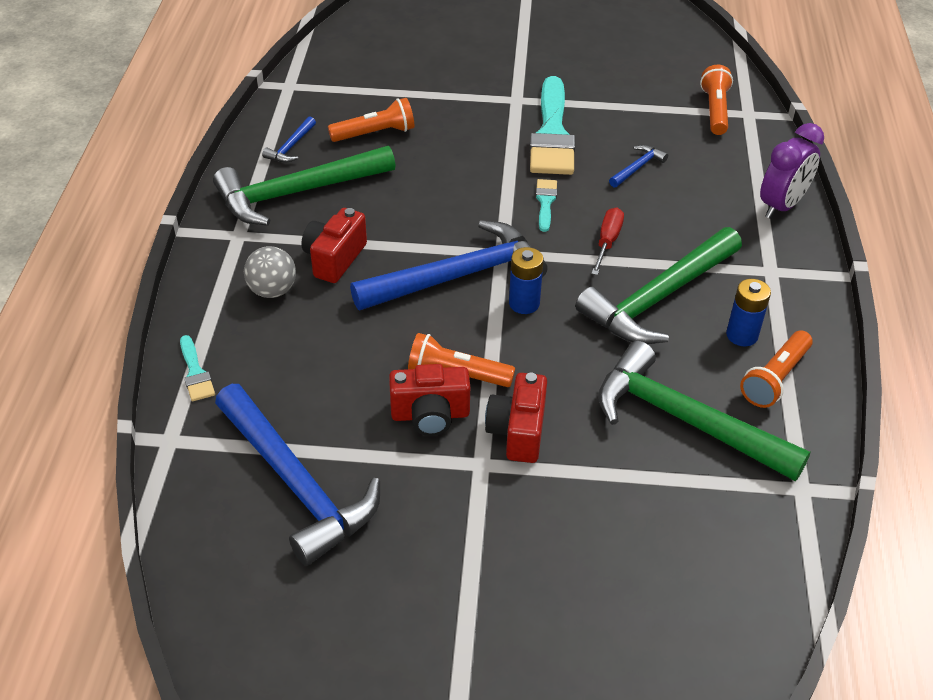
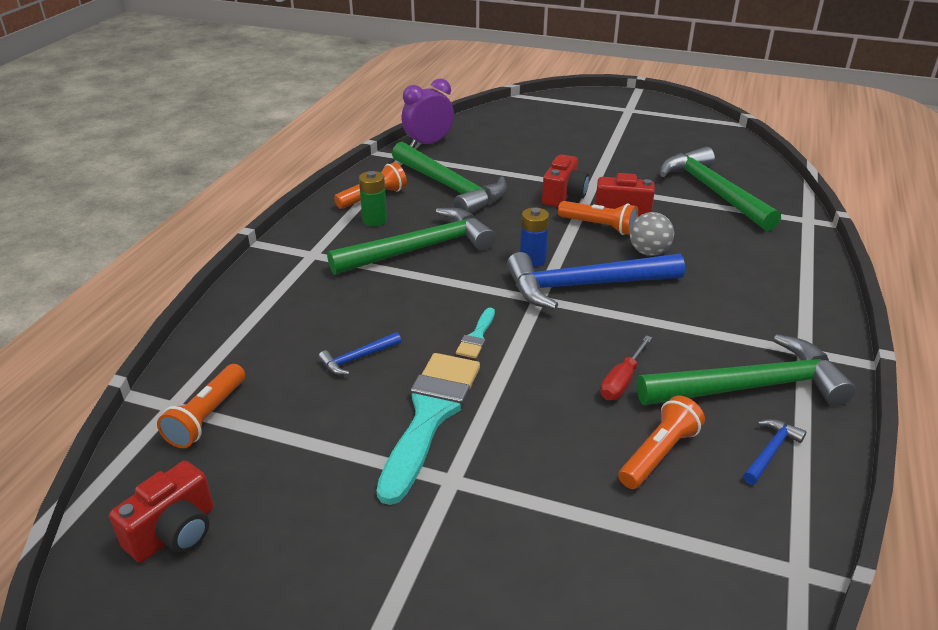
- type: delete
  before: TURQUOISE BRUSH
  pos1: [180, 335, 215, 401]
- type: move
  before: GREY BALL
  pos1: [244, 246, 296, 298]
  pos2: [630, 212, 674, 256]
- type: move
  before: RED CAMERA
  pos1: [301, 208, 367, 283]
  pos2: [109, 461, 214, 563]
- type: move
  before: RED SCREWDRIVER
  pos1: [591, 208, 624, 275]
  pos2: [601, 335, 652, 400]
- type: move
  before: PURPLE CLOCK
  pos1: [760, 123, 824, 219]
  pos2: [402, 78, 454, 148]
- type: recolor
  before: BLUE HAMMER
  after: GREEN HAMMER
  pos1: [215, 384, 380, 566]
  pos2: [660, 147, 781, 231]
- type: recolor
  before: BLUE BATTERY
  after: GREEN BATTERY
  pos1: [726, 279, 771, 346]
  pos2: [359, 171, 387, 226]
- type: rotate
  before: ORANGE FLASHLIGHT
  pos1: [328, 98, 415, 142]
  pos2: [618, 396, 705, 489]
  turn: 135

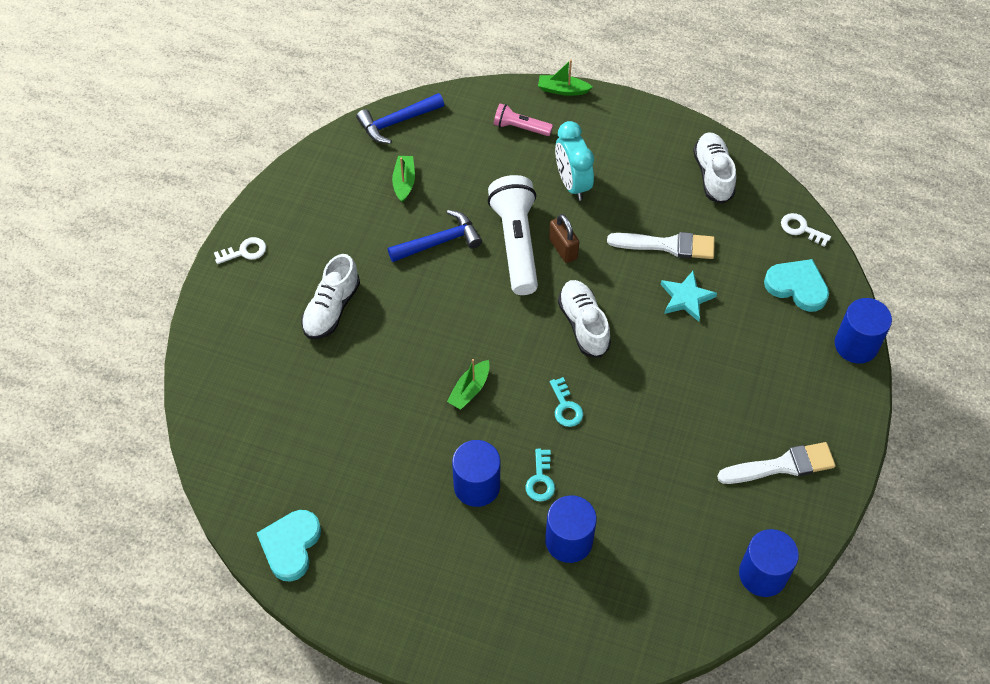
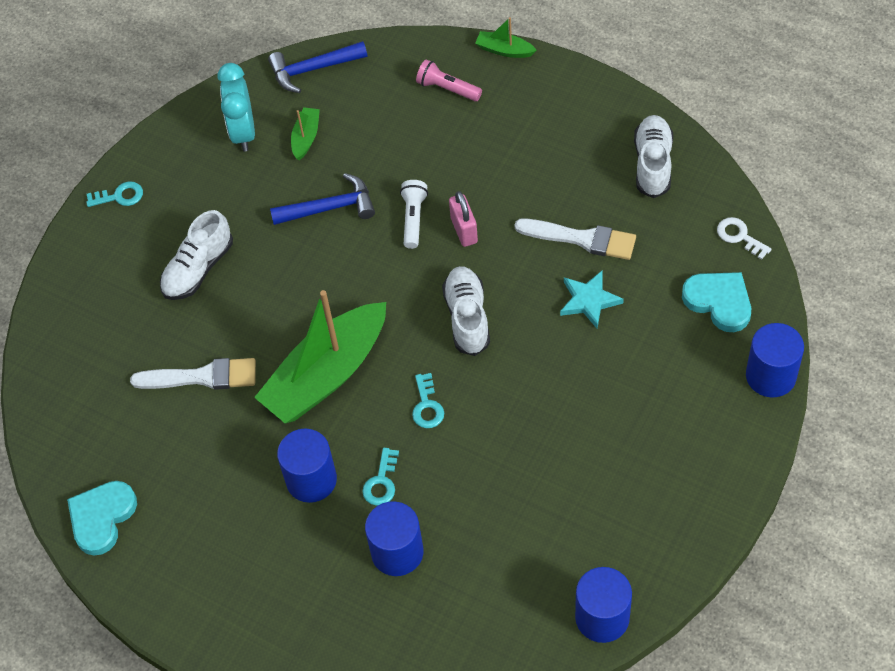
- type: move
  before: TURQUOISE CLOCK
  pos1: [555, 121, 594, 201]
  pos2: [218, 63, 255, 152]
- type: move
  before: WHITE BRUSH
  pos1: [717, 442, 836, 484]
  pos2: [130, 358, 256, 390]
- type: recolor
  before: WHITE KEY
  after: TURQUOISE KEY
  pos1: [214, 237, 266, 264]
  pos2: [86, 182, 143, 207]
- type: recolor
  before: BROWN PADLOCK
  after: PINK PADLOCK
  pos1: [549, 214, 579, 263]
  pos2: [449, 191, 478, 247]
- type: resize
  before: GREEN BOAT
  pos1: [447, 359, 490, 410]
  pos2: [254, 290, 386, 423]
  scale: 2.37
- type: resize
  before: WHITE FLASHLIGHT
  pos1: [488, 175, 538, 295]
  pos2: [400, 180, 428, 249]
  scale: 0.52

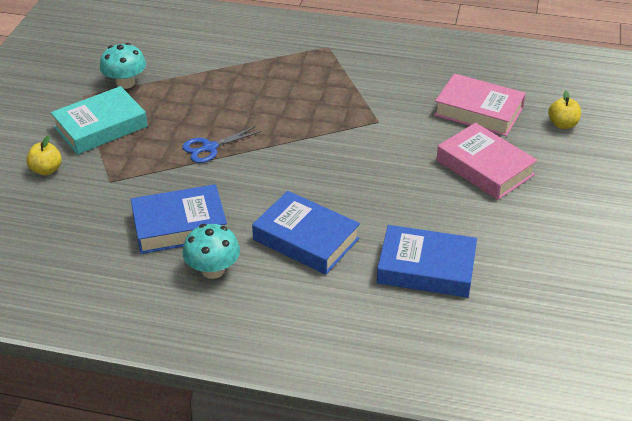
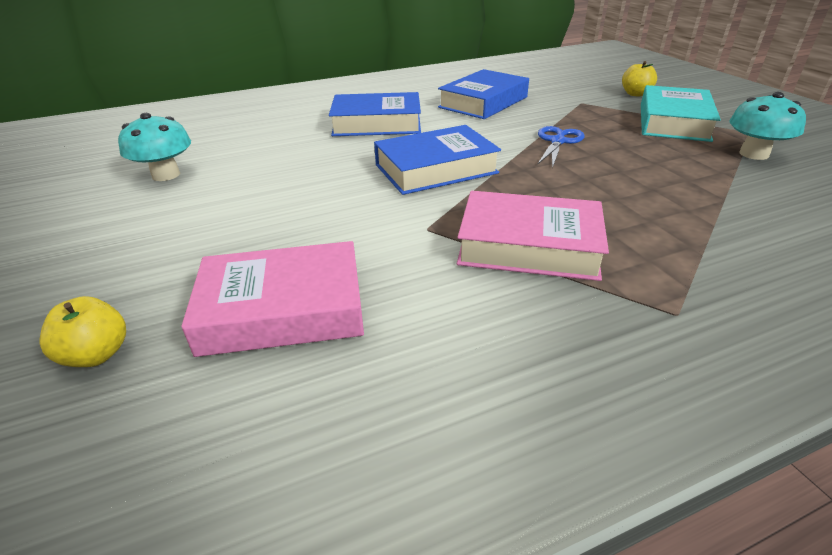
- type: move
  before: TURQUOISE MUSHROOM
  pos1: [183, 224, 240, 279]
  pos2: [118, 113, 191, 181]
- type: move
  before: BLUE BOOK
  pos1: [377, 225, 477, 298]
  pos2: [374, 125, 501, 195]
- type: move
  before: PINK BOOK
  pos1: [436, 123, 538, 200]
  pos2: [457, 191, 609, 281]

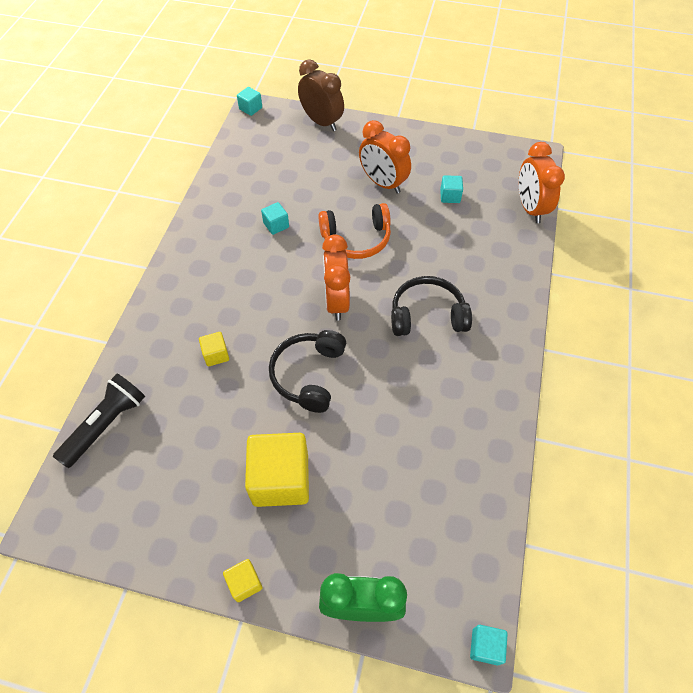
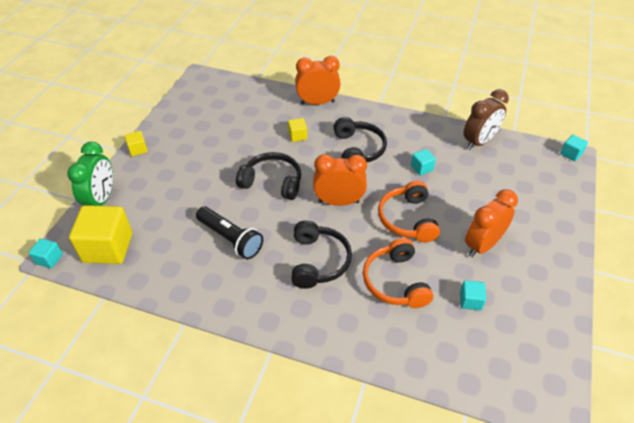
- type: insert
  after: BLACK HEADPHONES
  pos2: [333, 117, 387, 162]
- type: insert
  after: ORANGE HEADPHONES
  pos2: [363, 238, 433, 308]
- type: move
  before: BLACK FLASHLIGHT
  pos1: [53, 374, 145, 468]
  pos2: [196, 206, 263, 259]
- type: move
  before: YELLOW CUBE
  pos1: [245, 433, 309, 507]
  pos2: [69, 205, 132, 264]
- type: move
  before: BROWN CLOCK
  pos1: [298, 59, 344, 131]
  pos2: [464, 89, 509, 150]
- type: move
  before: ORANGE CLOCK
  pos1: [519, 142, 565, 223]
  pos2: [295, 56, 341, 105]

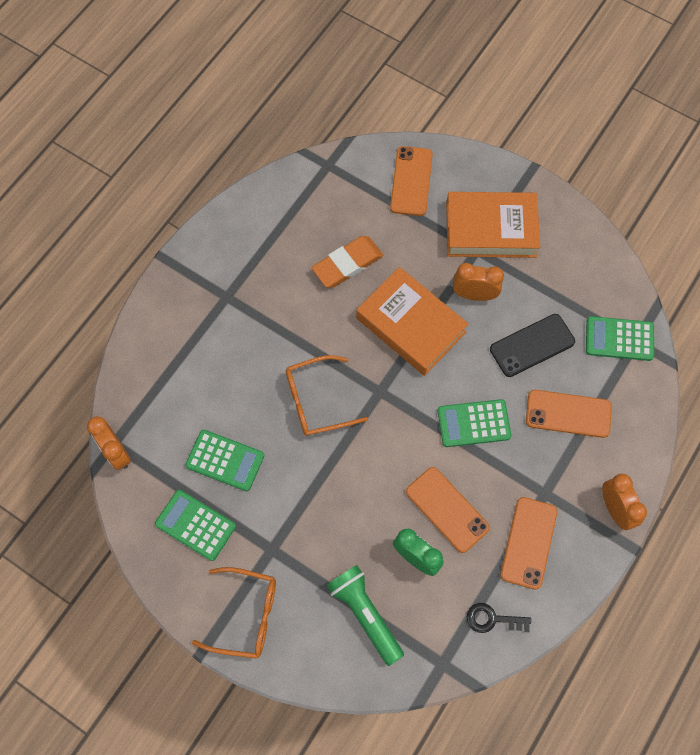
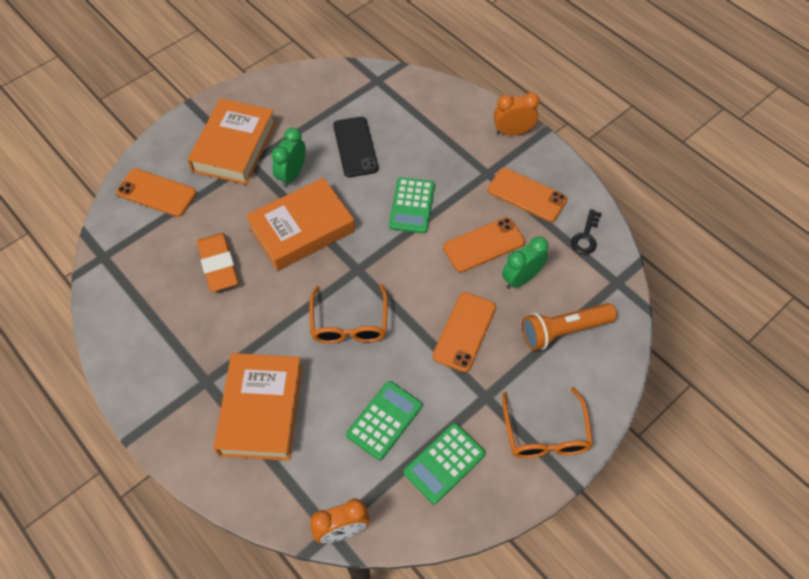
- type: delete
  before: GREEN CALCULATOR
  pos1: [586, 316, 654, 361]
- type: insert
  after: ORANGE BOOK
  pos2: [214, 353, 303, 461]
- type: move
  before: ORANGE PHONE
  pos1: [526, 390, 612, 438]
  pos2: [432, 292, 496, 372]
- type: recolor
  before: GREEN FLASHLIGHT
  after: ORANGE FLASHLIGHT
  pos1: [326, 565, 404, 666]
  pos2: [522, 303, 617, 351]
- type: recolor
  before: ORANGE CLOCK
  after: GREEN CLOCK
  pos1: [453, 263, 504, 301]
  pos2: [271, 128, 306, 187]
- type: rotate
  before: ORANGE GLASSES
  pos1: [192, 567, 276, 659]
  pos2: [502, 387, 593, 458]
  turn: 150

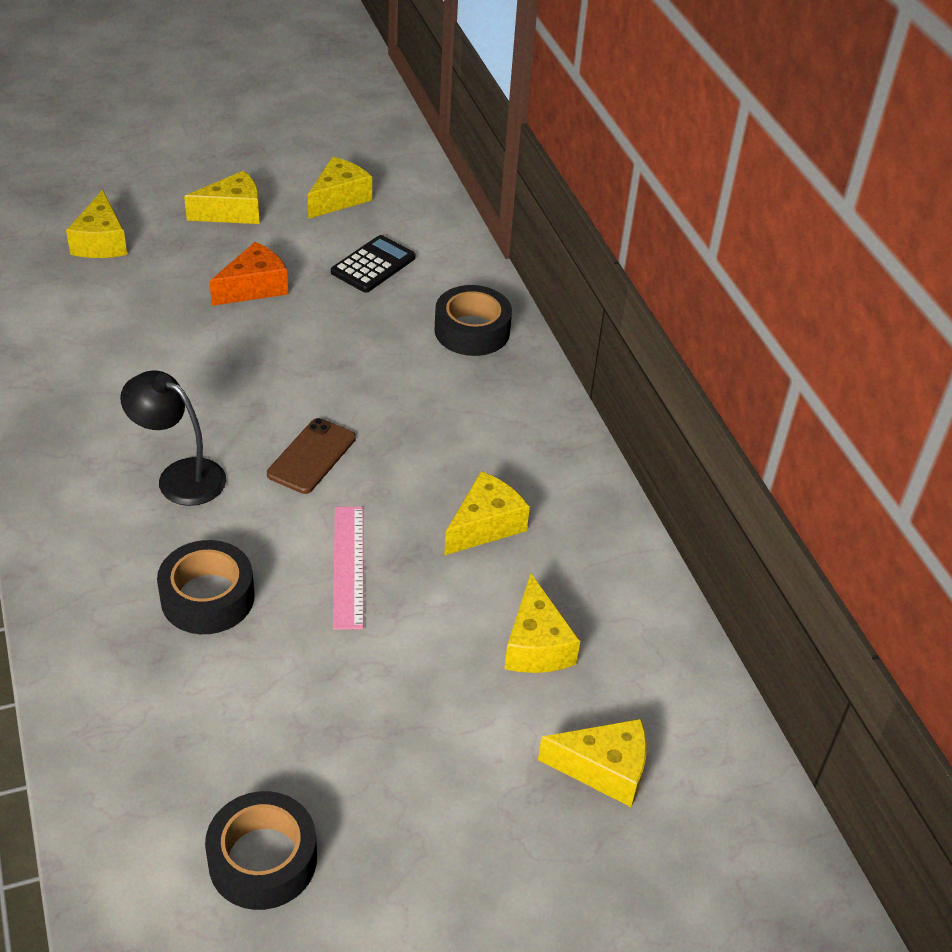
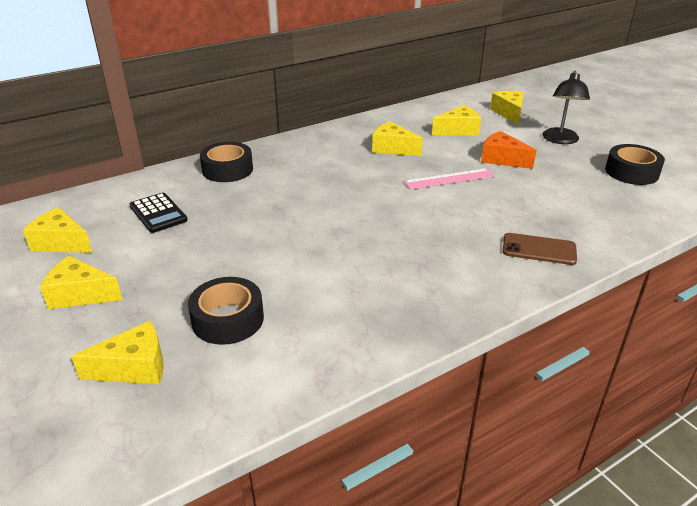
- type: move
  before: BLACK LAMP
  pos1: [120, 370, 226, 506]
  pos2: [543, 71, 590, 144]
- type: move
  before: BLACK TAPE
  pos1: [157, 540, 255, 634]
  pos2: [188, 277, 264, 345]
- type: move
  before: ORANGE CHEESE
  pos1: [209, 242, 288, 306]
  pos2: [481, 131, 537, 169]
- type: move
  before: BROWN PHONE
  pos1: [267, 418, 356, 494]
  pos2: [503, 233, 577, 265]
- type: rotate
  before: YELLOW CHEESE
  pos1: [184, 170, 260, 224]
  pos2: [40, 256, 123, 309]
  turn: -45
- type: rotate
  before: BLACK CALCULATOR
  pos1: [331, 235, 416, 293]
  pos2: [130, 193, 188, 233]
  turn: -150

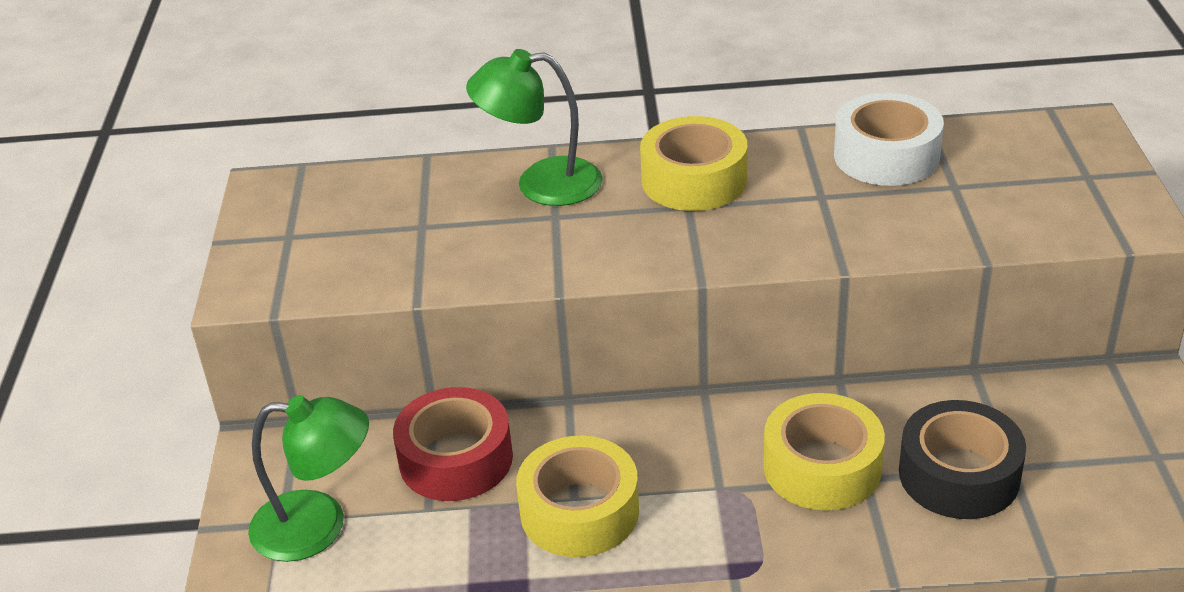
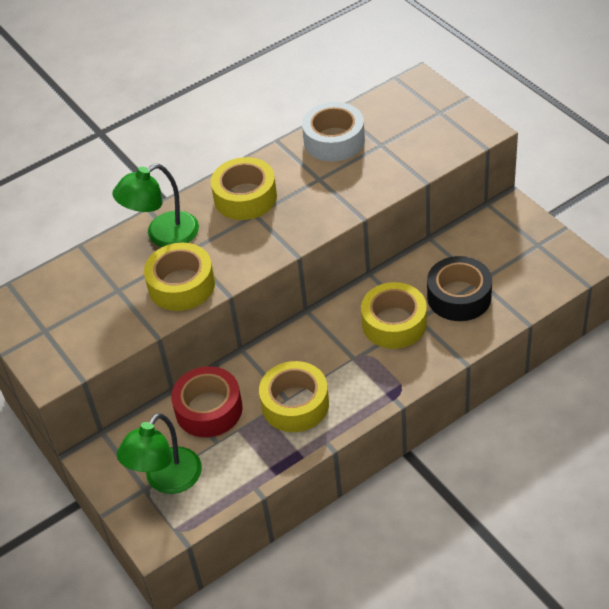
- type: insert
  after: YELLOW TAPE
  pos2: [144, 243, 215, 311]
- type: rotate
  before: GREEN LAMP
  pos1: [248, 395, 369, 562]
  pos2: [117, 413, 202, 494]
  turn: 150

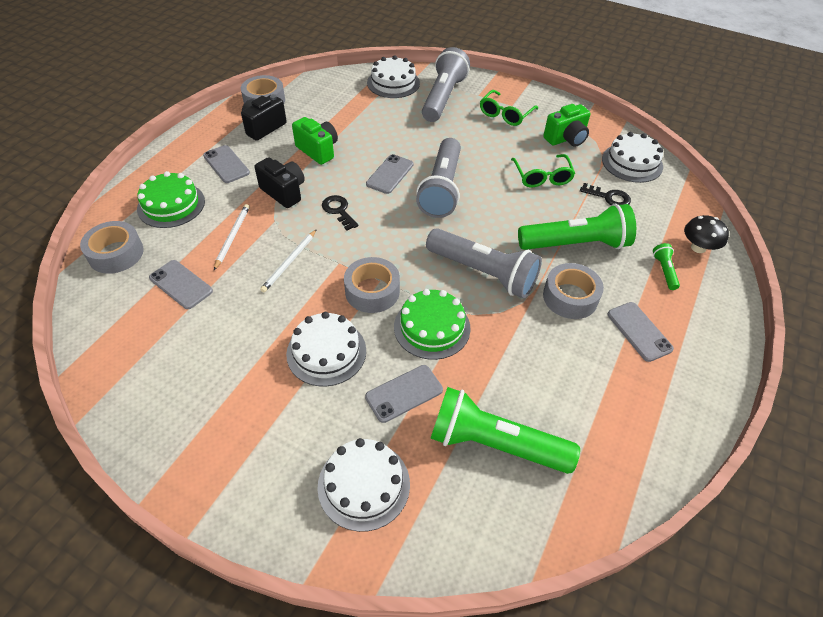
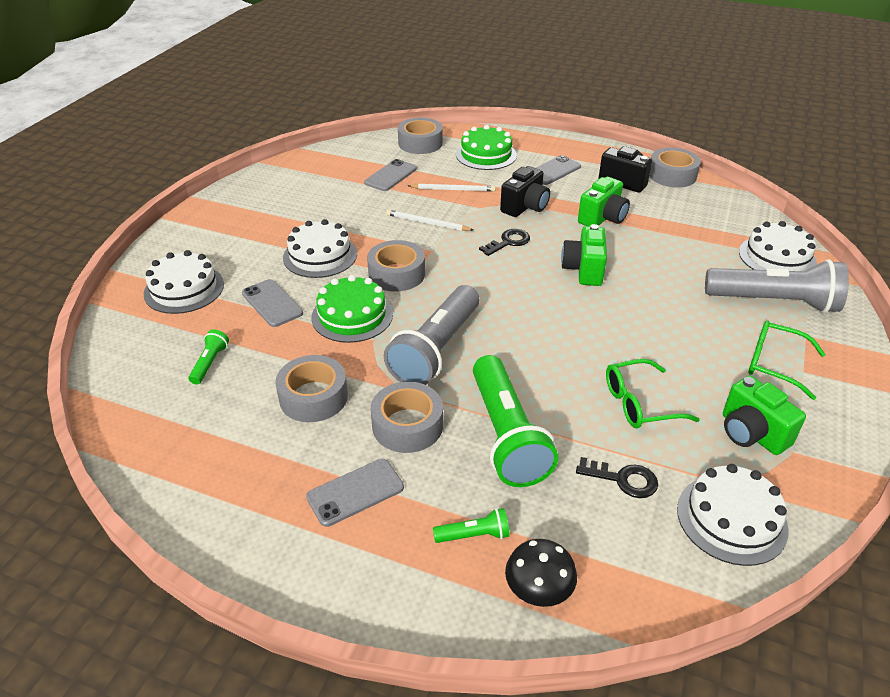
- type: delete
  before: GREY FLASHLIGHT
  pos1: [416, 138, 461, 218]
- type: insert
  after: GREY TAPE
  pos2: [275, 355, 348, 422]
- type: replace
  before: GREY PHONE
  after: GREEN CAMERA
  pos1: [366, 154, 413, 194]
  pos2: [561, 224, 607, 286]
- type: rotate
  before: BLACK KEY
  pos1: [580, 183, 631, 205]
  pos2: [576, 457, 658, 498]
  turn: -90
- type: resize
  before: GREEN FLASHLIGHT
  pos1: [430, 387, 580, 474]
  pos2: [189, 330, 229, 384]
  scale: 0.43

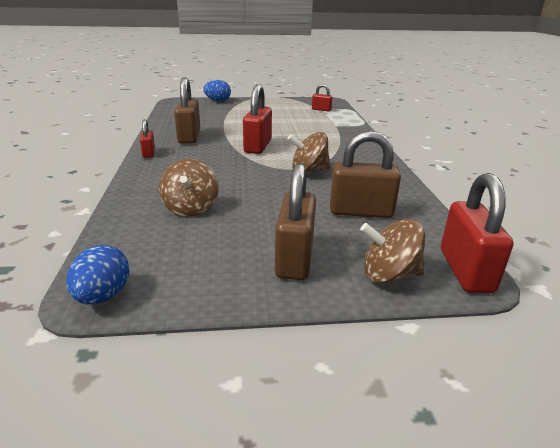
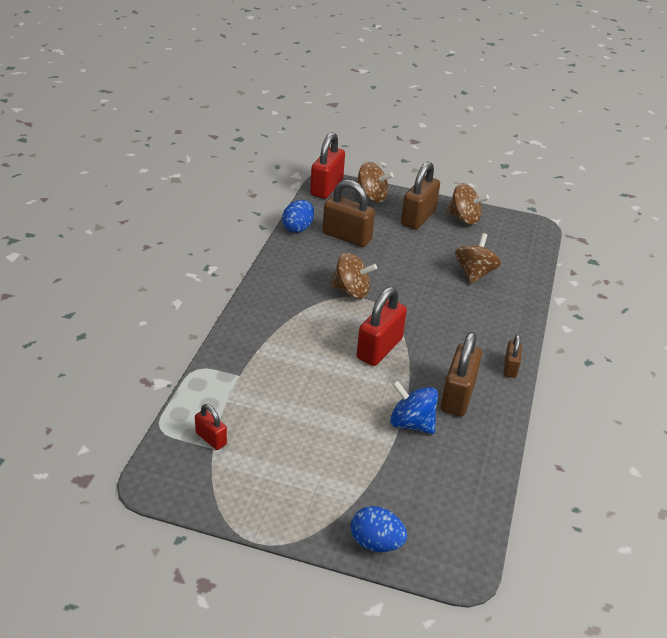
- type: insert
  after: BLUE SPINNING TOP
  pos2: [390, 380, 438, 434]
- type: insert
  after: BROWN SPINNING TOP
  pos2: [446, 183, 489, 225]
- type: move
  before: BLUE EGG
  pos1: [66, 245, 129, 305]
  pos2: [282, 200, 314, 233]
- type: recolor
  before: RED PADLOCK
  after: BROWN PADLOCK
  pos1: [140, 119, 155, 158]
  pos2: [504, 334, 522, 378]

